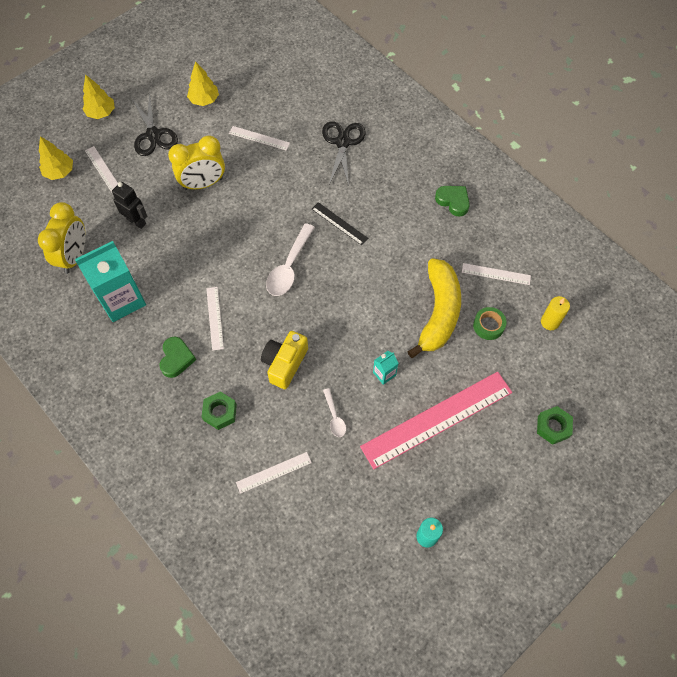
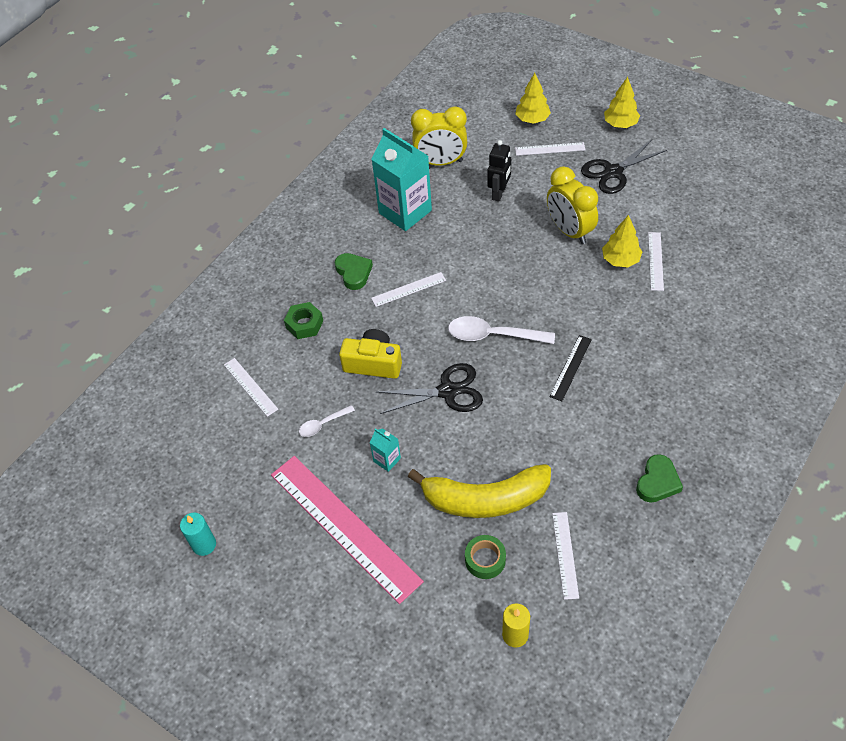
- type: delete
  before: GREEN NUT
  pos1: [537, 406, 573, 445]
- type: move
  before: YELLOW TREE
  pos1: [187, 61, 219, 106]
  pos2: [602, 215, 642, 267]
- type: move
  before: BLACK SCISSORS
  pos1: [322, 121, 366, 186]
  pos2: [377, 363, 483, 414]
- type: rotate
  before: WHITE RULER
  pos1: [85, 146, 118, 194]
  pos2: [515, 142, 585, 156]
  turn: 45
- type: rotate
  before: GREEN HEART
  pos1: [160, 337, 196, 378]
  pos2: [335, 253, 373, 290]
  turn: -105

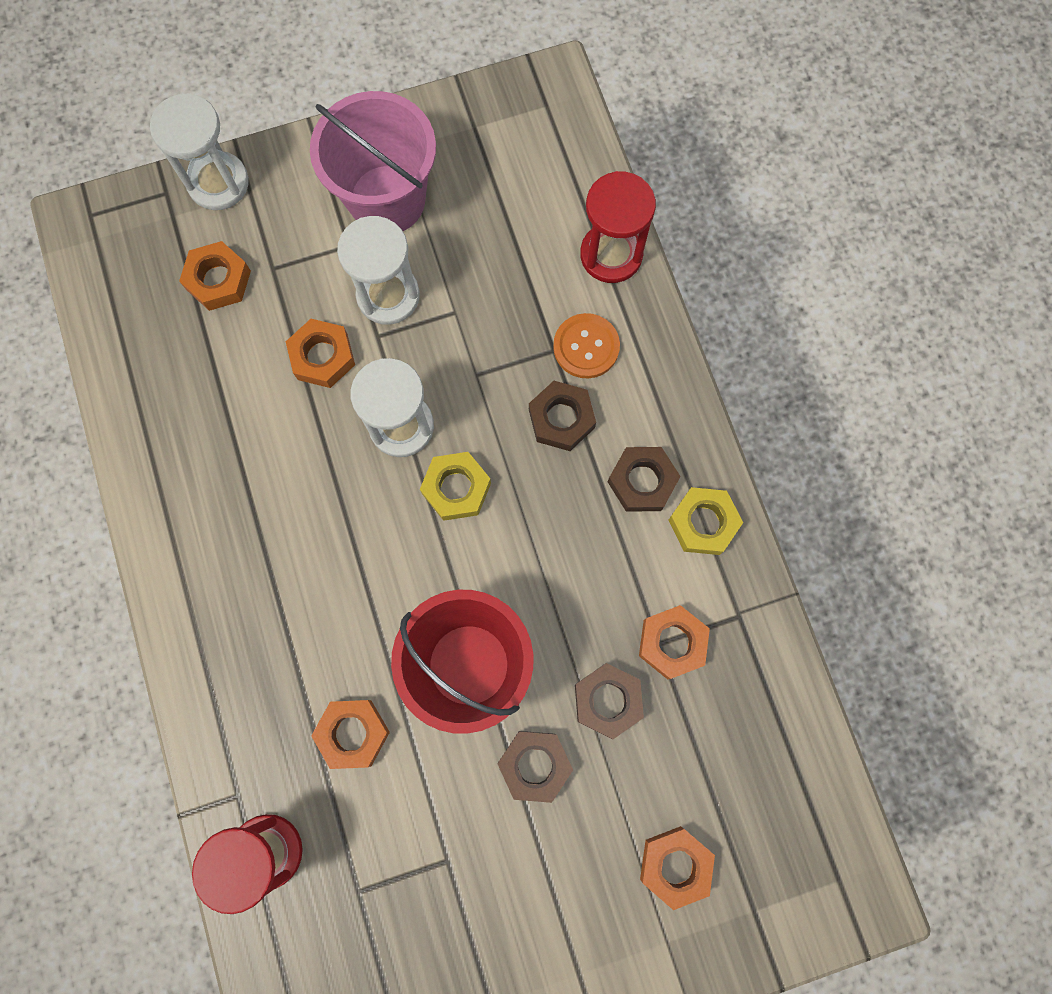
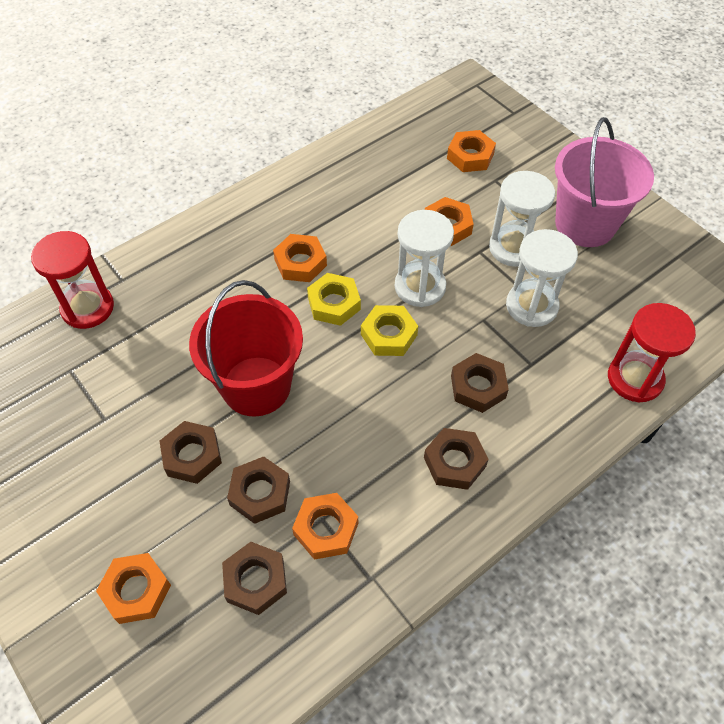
- type: delete
  before: ORANGE BUTTON
  pos1: [553, 313, 620, 379]
- type: insert
  after: BROWN NUT
  pos2: [222, 542, 287, 615]
- type: move
  before: WHITE HOURGLASS
  pos1: [150, 93, 249, 210]
  pos2: [506, 229, 578, 327]
- type: move
  before: ORANGE NUT
  pos1: [311, 700, 390, 769]
  pos2: [273, 234, 327, 282]
- type: move
  before: YELLOW NUT
  pos1: [669, 487, 743, 555]
  pos2: [307, 273, 361, 326]

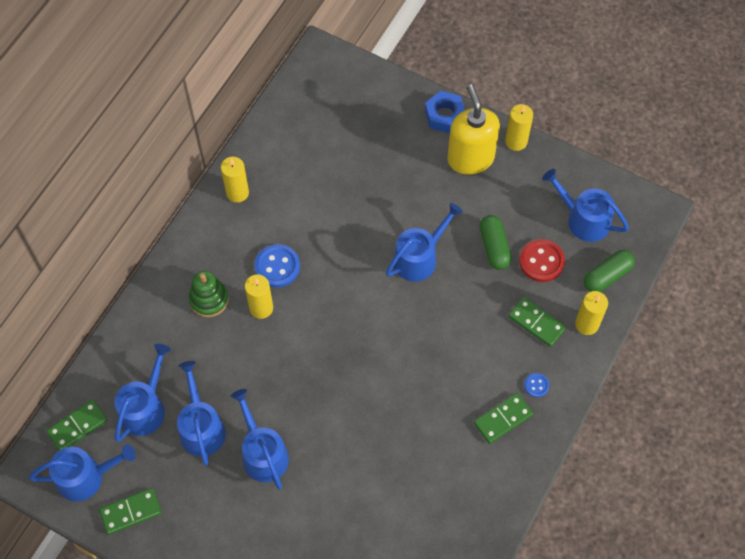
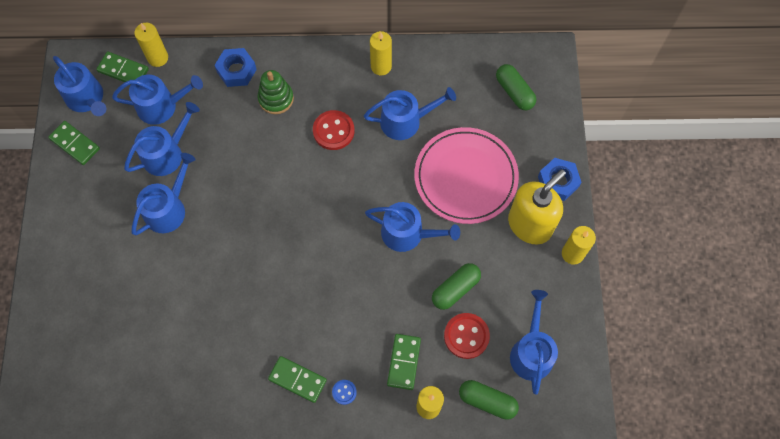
- type: insert
  after: BLUE NUT
  pos2: [214, 48, 257, 87]
- type: insert
  after: BLUE WATERING CAN
  pos2: [364, 87, 456, 140]
- type: insert
  after: PINK PLATE
  pos2: [414, 127, 519, 224]
- type: insert
  after: GREEN CAPSULE
  pos2: [496, 64, 536, 110]
- type: move
  before: YELLOW CANDLE
  pos1: [245, 274, 273, 319]
  pos2: [134, 23, 168, 67]
- type: recolor
  before: BLUE BUTTON
  after: RED BUTTON
  pos1: [254, 244, 300, 287]
  pos2: [313, 110, 354, 150]

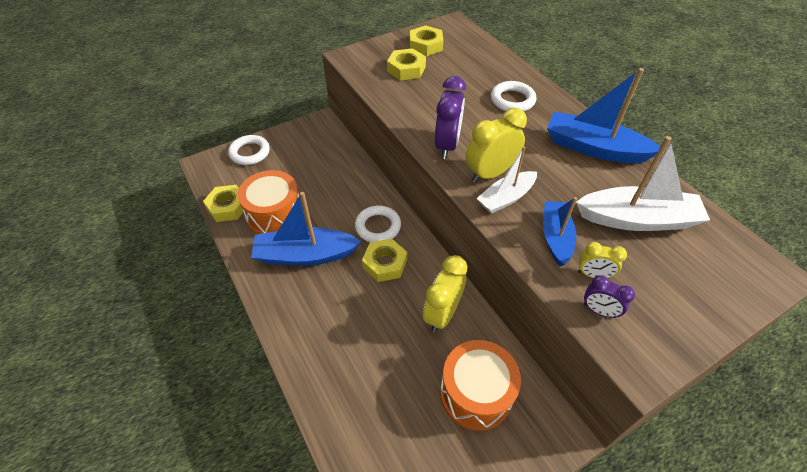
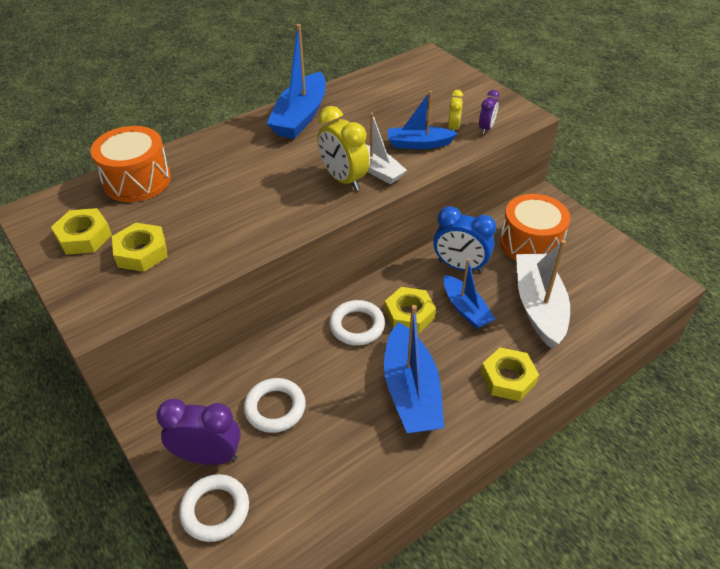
- type: insert
  after: BLUE BOAT
  pos2: [443, 258, 496, 329]
- type: move
  before: YELLOW NUT
  pos1: [203, 185, 243, 222]
  pos2: [481, 347, 539, 401]
- type: move
  before: ORANGE DRUM
  pos1: [238, 170, 303, 234]
  pos2: [91, 126, 171, 202]
- type: move
  before: PURPLE CLOCK
  pos1: [435, 76, 466, 159]
  pos2: [156, 399, 241, 465]
- type: move
  before: WHITE RING
  pos1: [491, 81, 537, 111]
  pos2: [244, 378, 306, 433]
- type: move
  before: WHITE BOAT
  pos1: [576, 136, 710, 231]
  pos2: [516, 240, 570, 348]
- type: recolor
  before: YELLOW CLOCK
  after: BLUE CLOCK
  pos1: [423, 255, 468, 333]
  pos2: [433, 206, 496, 273]

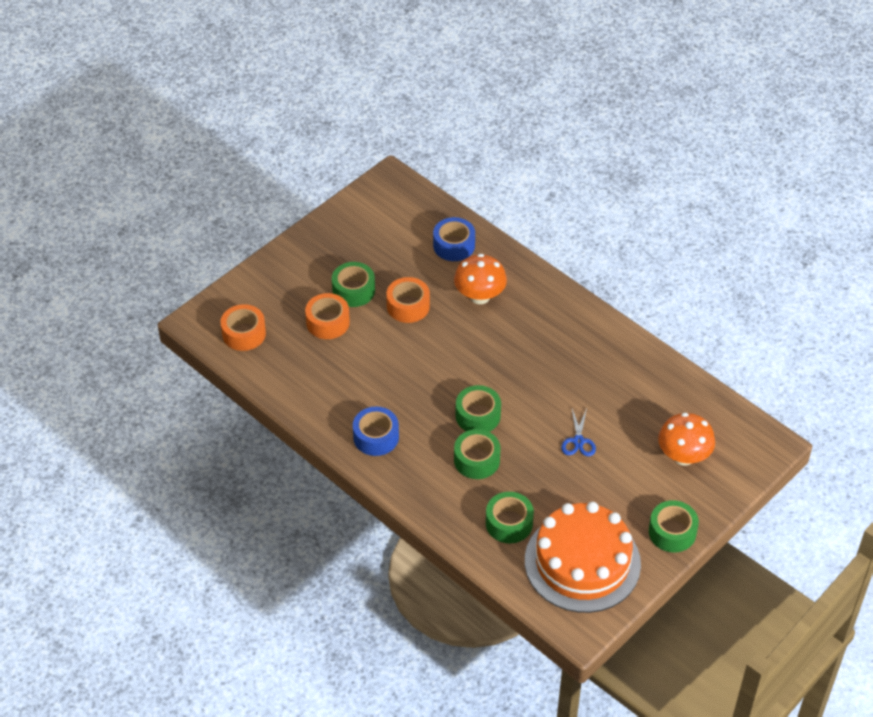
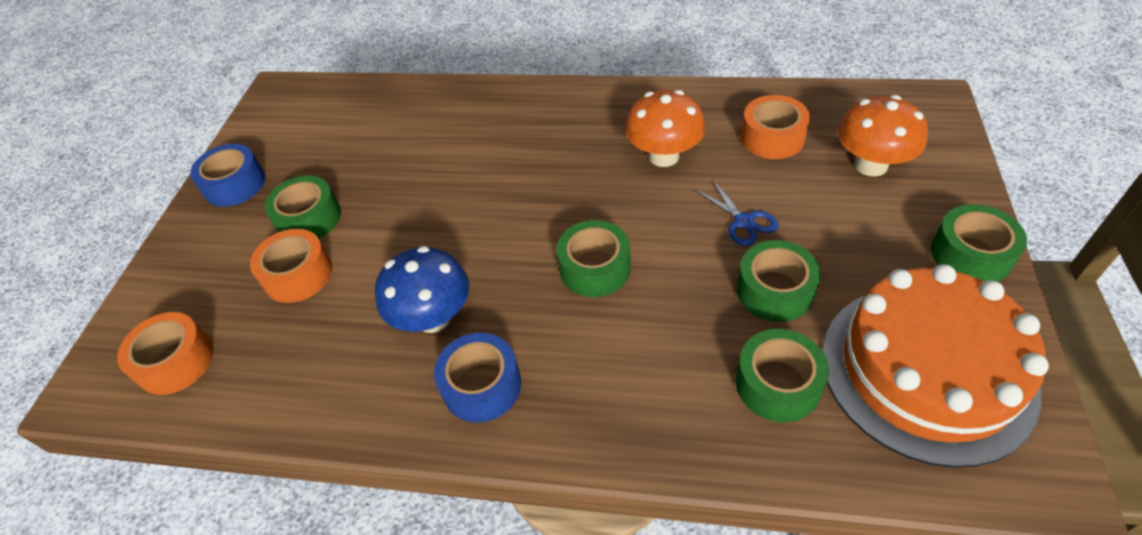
- type: insert
  after: BLUE MUSHROOM
  pos2: [375, 246, 469, 333]
- type: move
  before: ORANGE TAPE
  pos1: [386, 277, 430, 323]
  pos2: [741, 95, 810, 159]
- type: move
  before: BLUE TAPE
  pos1: [433, 217, 475, 261]
  pos2: [190, 144, 265, 207]
- type: move
  before: ORANGE MUSHROOM
  pos1: [454, 254, 507, 304]
  pos2: [625, 90, 705, 167]
- type: move
  before: GREEN TAPE
  pos1: [454, 429, 501, 479]
  pos2: [737, 240, 821, 322]

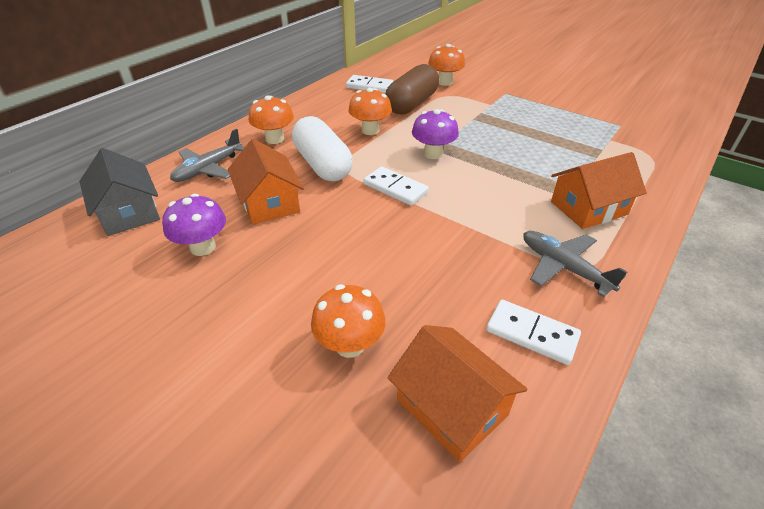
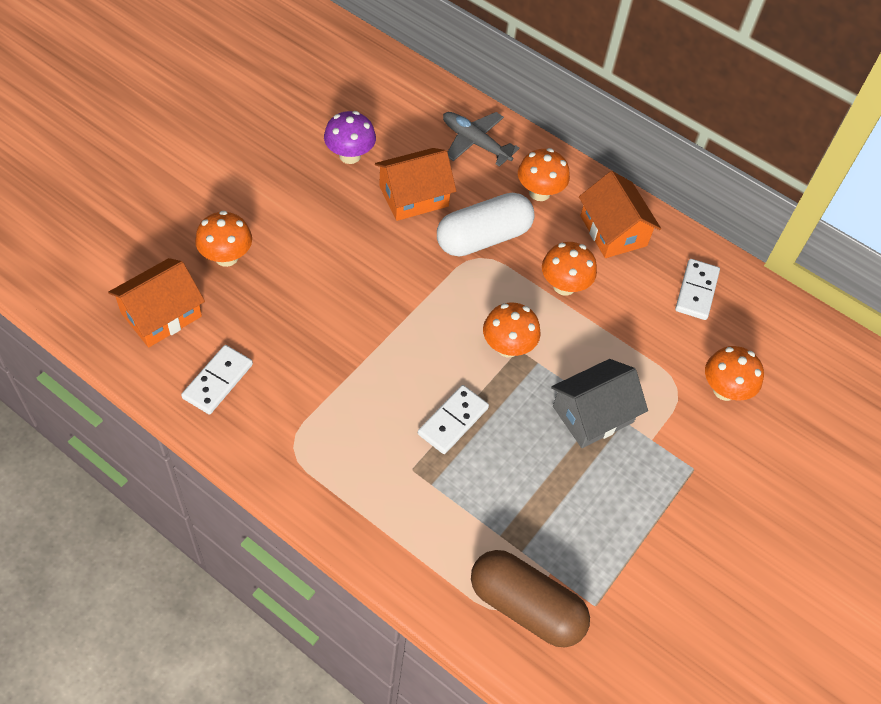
- type: delete
  before: GREY PLANE
  pos1: [523, 231, 627, 297]
- type: move
  before: GREY HOUSE
  pos1: [80, 148, 160, 236]
  pos2: [551, 359, 648, 448]
- type: move
  before: WHITE DOMINO
  pos1: [364, 166, 429, 205]
  pos2: [418, 385, 489, 454]
- type: move
  before: BROWN CAPSULE
  pos1: [386, 64, 439, 115]
  pos2: [471, 550, 590, 648]
- type: move
  before: ORANGE HOUSE
  pos1: [551, 152, 647, 229]
  pos2: [579, 171, 661, 258]
- type: recolor
  before: PURPLE MUSHROOM
  after: ORANGE MUSHROOM
  pos1: [412, 109, 459, 159]
  pos2: [483, 302, 541, 357]

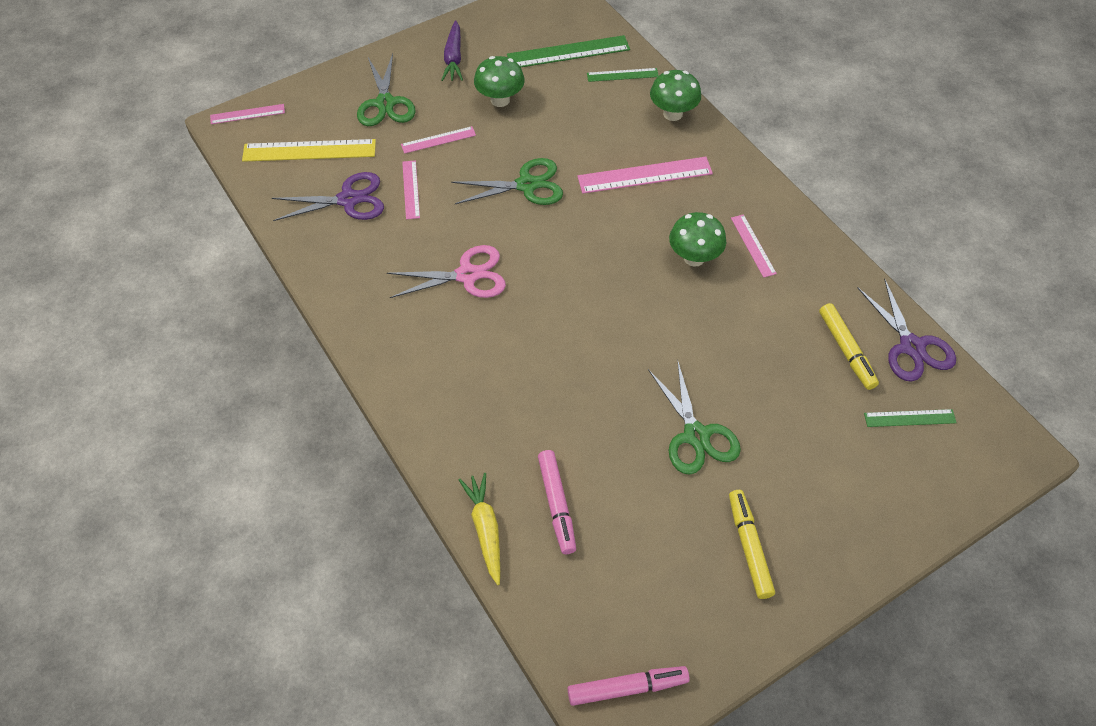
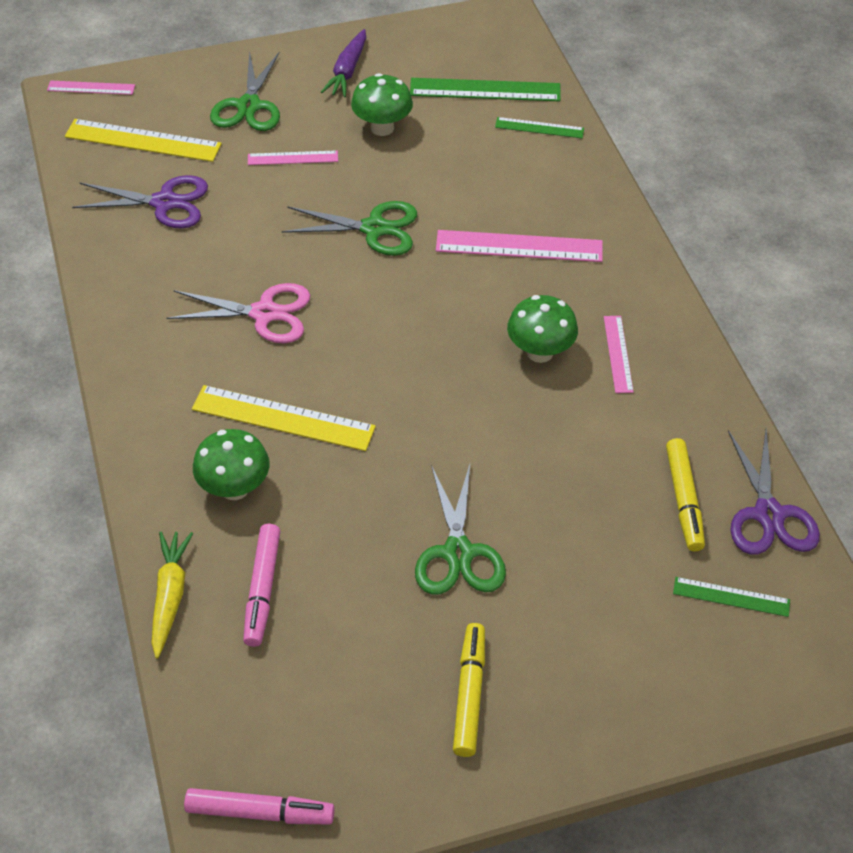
- type: delete
  before: PINK RULER
  pos1: [402, 160, 420, 219]
- type: insert
  after: YELLOW RULER
  pos2: [192, 385, 376, 451]
- type: move
  before: GREEN MUSHROOM
  pos1: [650, 70, 701, 121]
  pos2: [193, 429, 269, 500]

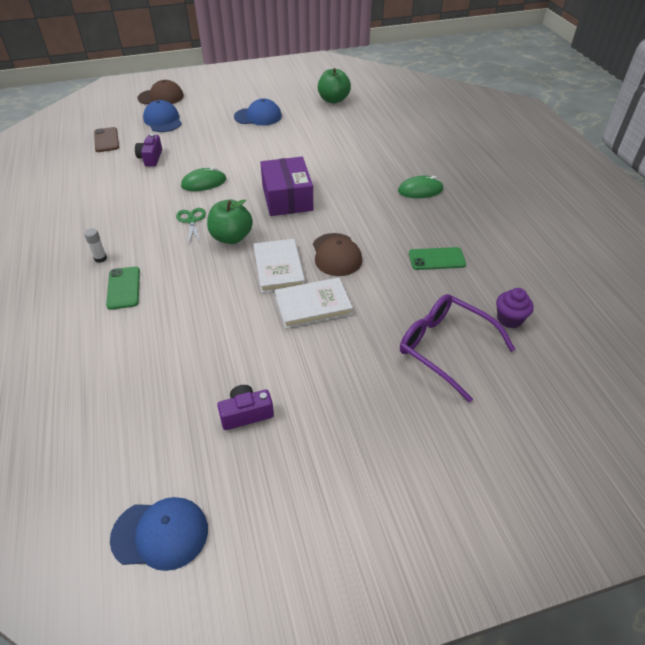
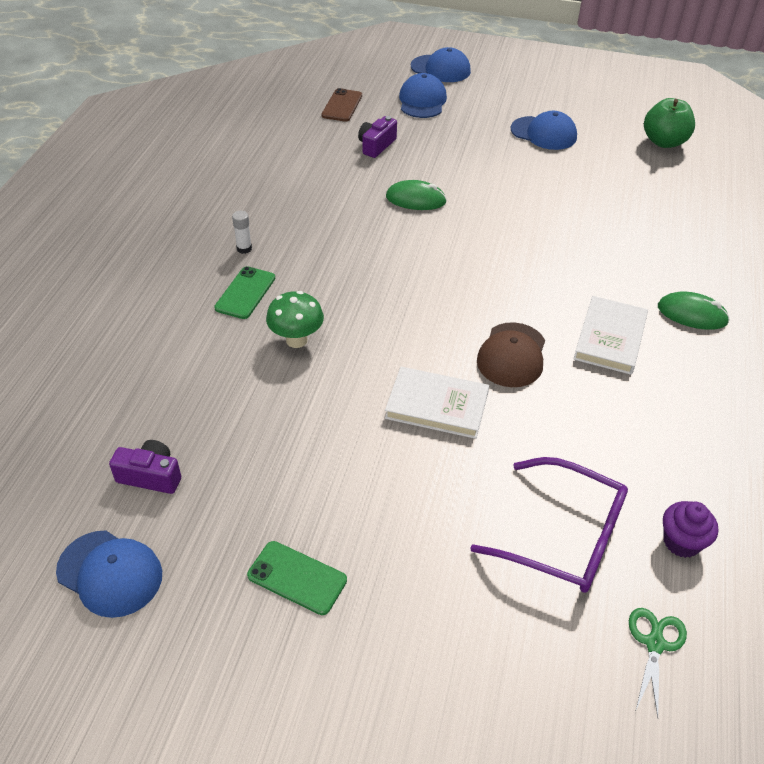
- type: delete
  before: GREEN APPLE
  pos1: [207, 199, 253, 244]
- type: delete
  before: PURPLE BOX
  pos1: [260, 157, 313, 216]
- type: insert
  after: GREEN MUSHROOM
  pos2: [266, 291, 324, 348]
- type: move
  before: GREEN SCISSORS
  pos1: [176, 208, 206, 243]
  pos2: [629, 608, 687, 718]
- type: move
  before: PURPLE CAMERA
  pos1: [217, 385, 274, 430]
  pos2: [109, 440, 181, 494]
- type: move
  before: WHITE BOOK
  pos1: [253, 239, 305, 293]
  pos2: [574, 296, 648, 375]
- type: move
  before: GREEN PHONE
  pos1: [409, 247, 466, 270]
  pos2: [247, 541, 347, 615]
- type: recolor
  before: BROWN CAP
  after: BLUE CAP
  pos1: [137, 80, 184, 104]
  pos2: [411, 47, 471, 82]
- type: rotate
  before: PURPLE GLASSES
  pos1: [400, 294, 515, 403]
  pos2: [470, 457, 628, 593]
  turn: 135

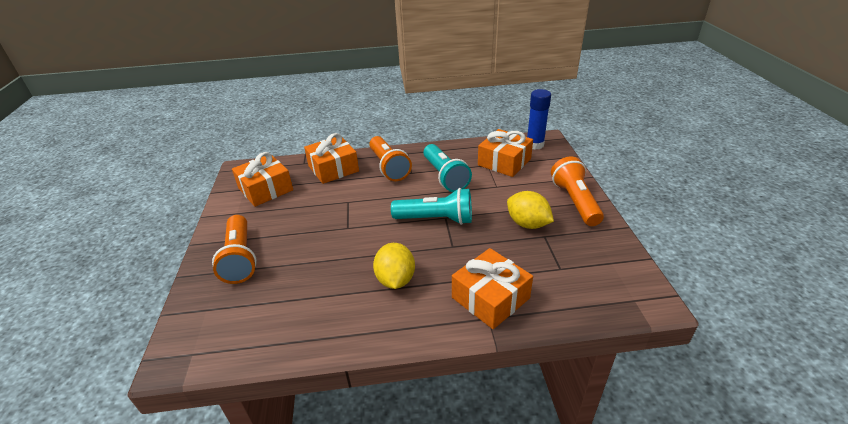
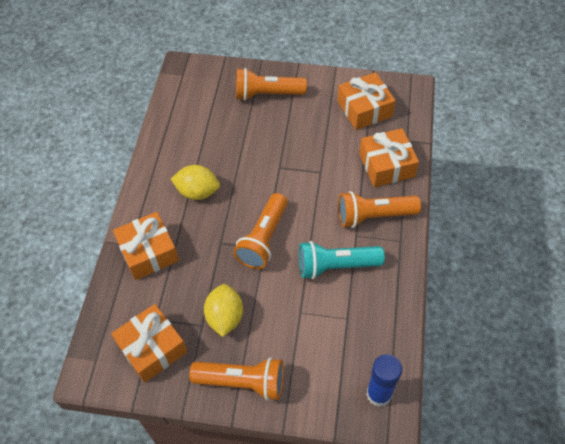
- type: move
  before: ORANGE GIFT
  pos1: [478, 129, 533, 177]
  pos2: [111, 304, 187, 383]
- type: recolor
  before: TURQUOISE FLASHLIGHT
  after: ORANGE FLASHLIGHT
  pos1: [391, 188, 472, 225]
  pos2: [233, 193, 288, 269]
- type: rotate
  before: YELLOW LEMON
  pos1: [507, 191, 554, 229]
  pos2: [204, 284, 243, 337]
  turn: -60

